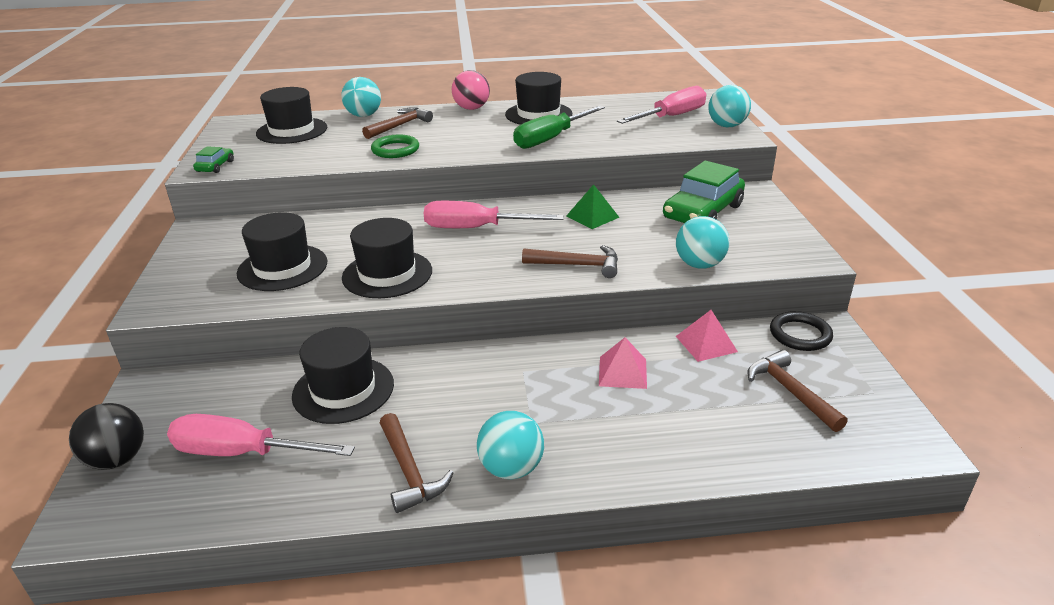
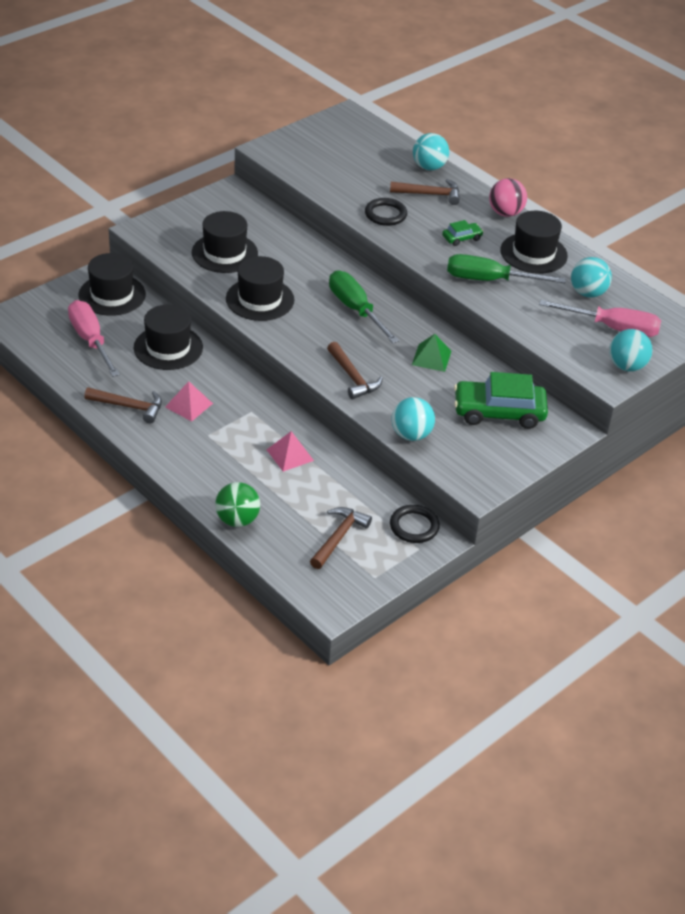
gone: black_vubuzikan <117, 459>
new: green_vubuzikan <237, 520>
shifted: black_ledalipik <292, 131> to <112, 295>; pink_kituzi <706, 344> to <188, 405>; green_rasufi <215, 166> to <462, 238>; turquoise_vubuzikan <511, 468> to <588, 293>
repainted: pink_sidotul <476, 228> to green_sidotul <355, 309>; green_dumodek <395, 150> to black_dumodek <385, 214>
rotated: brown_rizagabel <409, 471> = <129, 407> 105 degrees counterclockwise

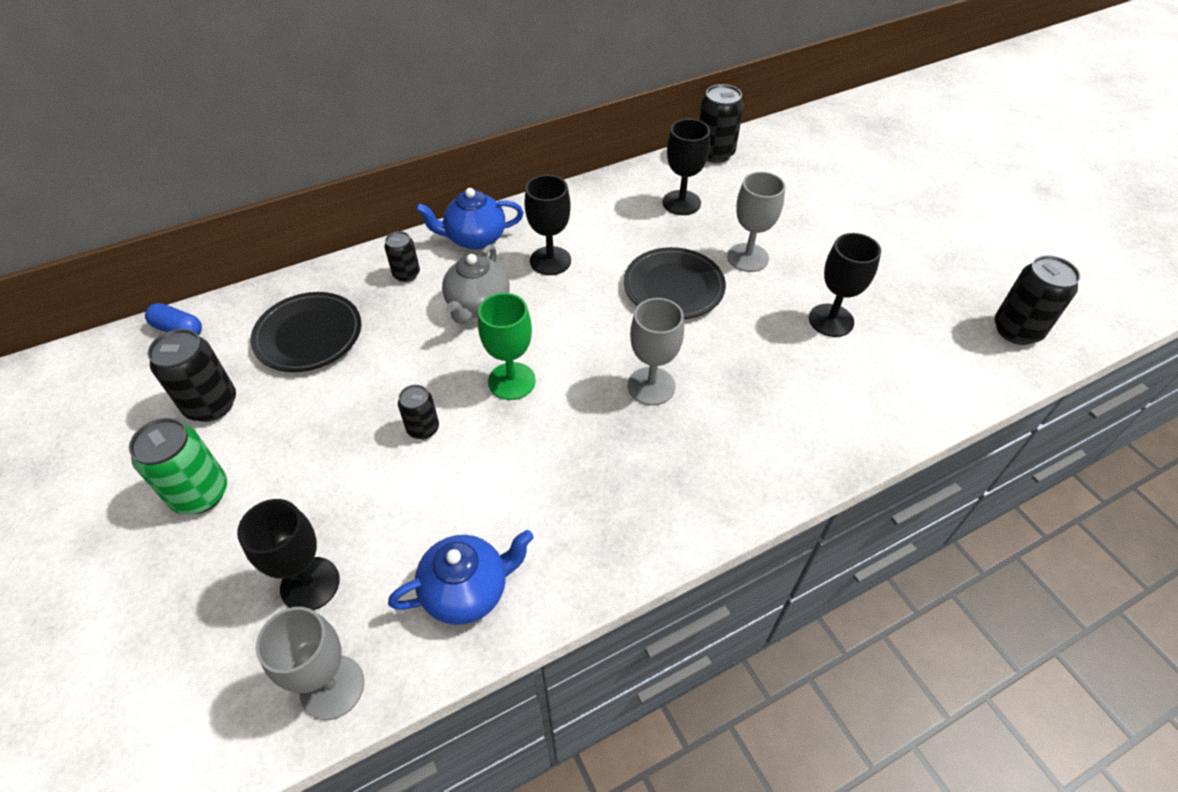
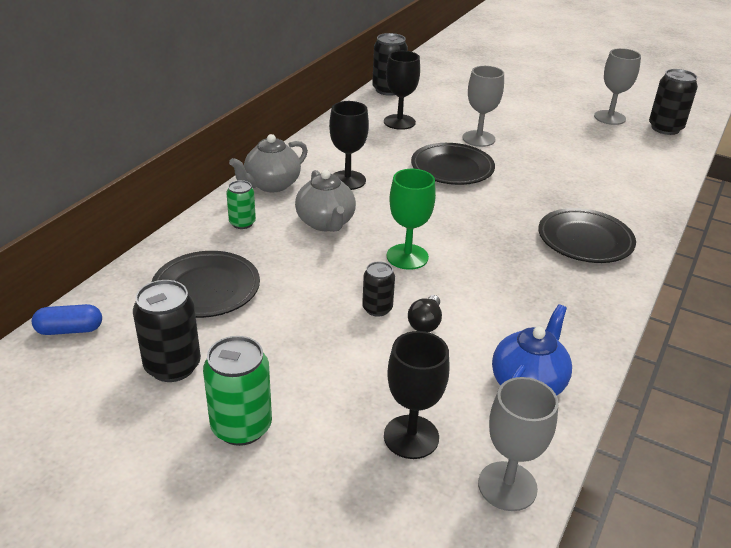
gone: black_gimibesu <831, 320>
new: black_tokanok <425, 323>; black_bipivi <585, 240>
shifted: grey_gimibesu <651, 386> to <609, 117>
repainted: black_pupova <406, 274> to green_pupova <242, 223>; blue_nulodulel <475, 238> to grey_nulodulel <271, 185>

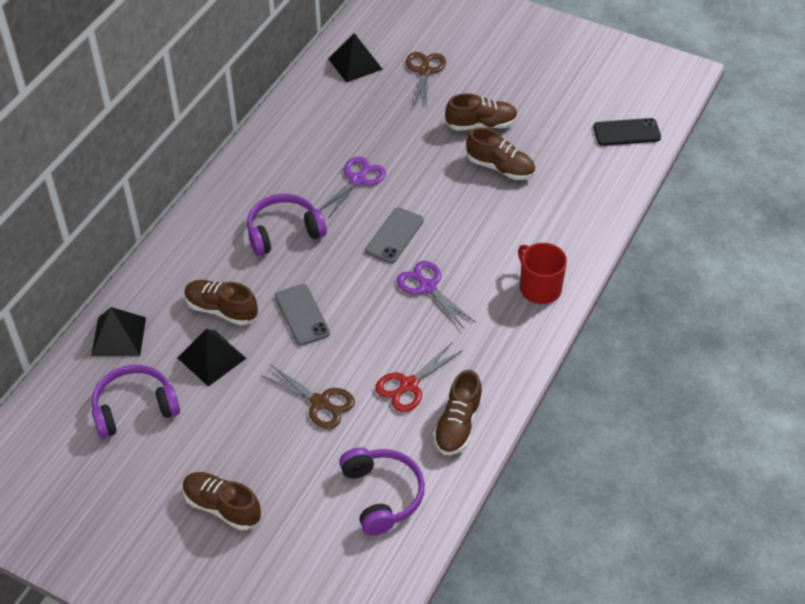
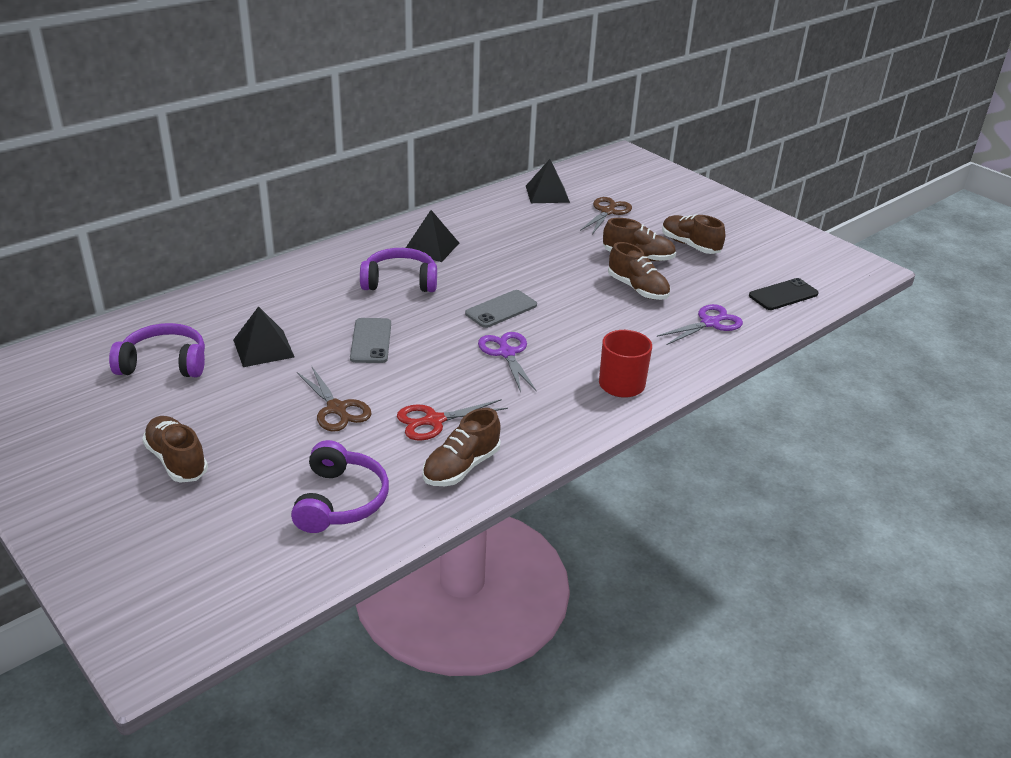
shifted: black_kituzi <119, 336> to <431, 247>; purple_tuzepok <357, 180> to <710, 323>; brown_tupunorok <221, 310> to <690, 245>
rotated: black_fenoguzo <626, 132> = <783, 295> 45 degrees counterclockwise

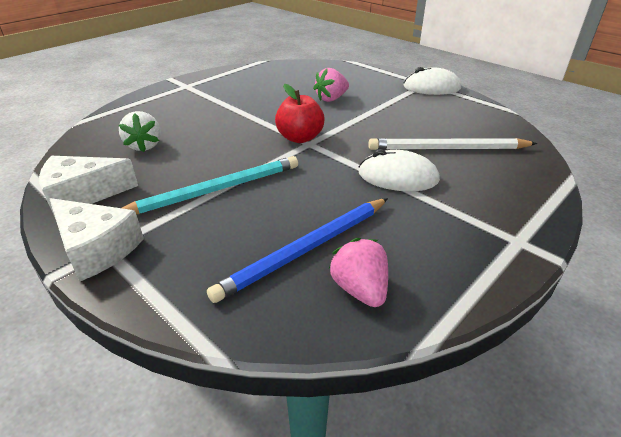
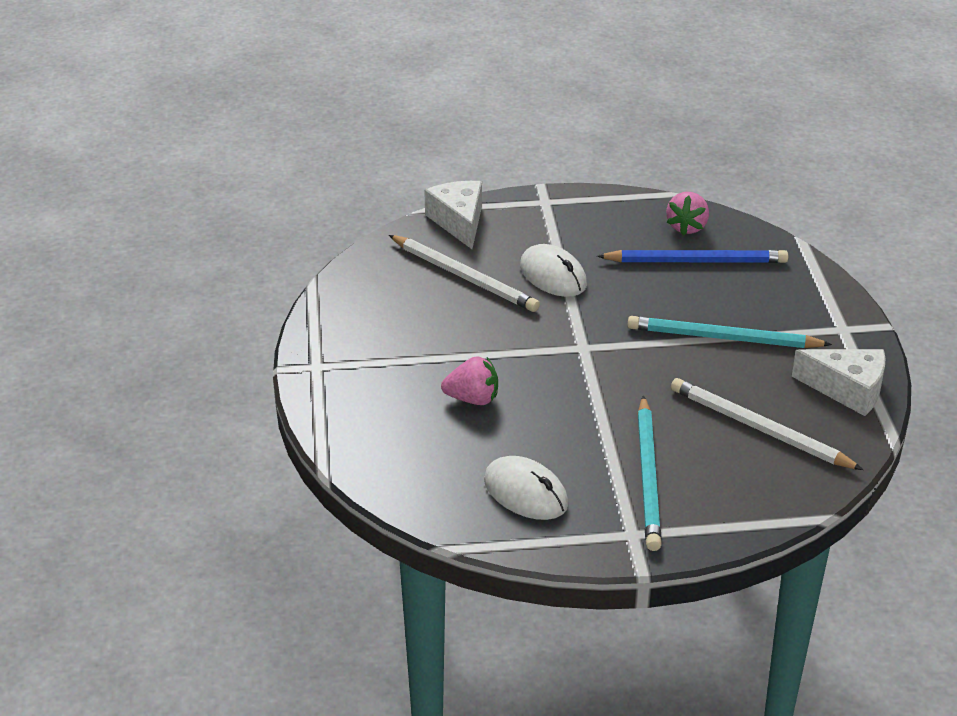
gone: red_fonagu <300, 138>
new: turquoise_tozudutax <648, 476>
shifted: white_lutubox <97, 248> to <459, 222>; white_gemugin <431, 87> to <525, 493>
swapped: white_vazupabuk <144, 146> to white_tozudutax <759, 429>

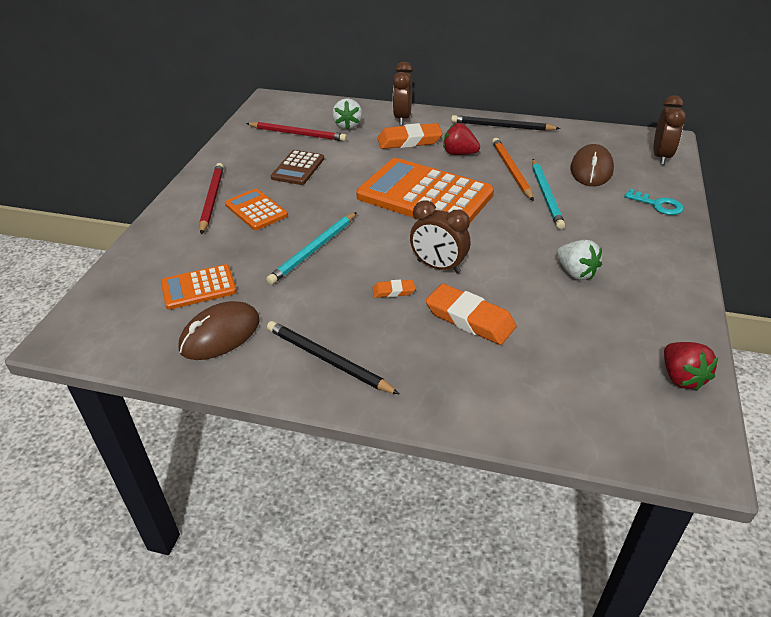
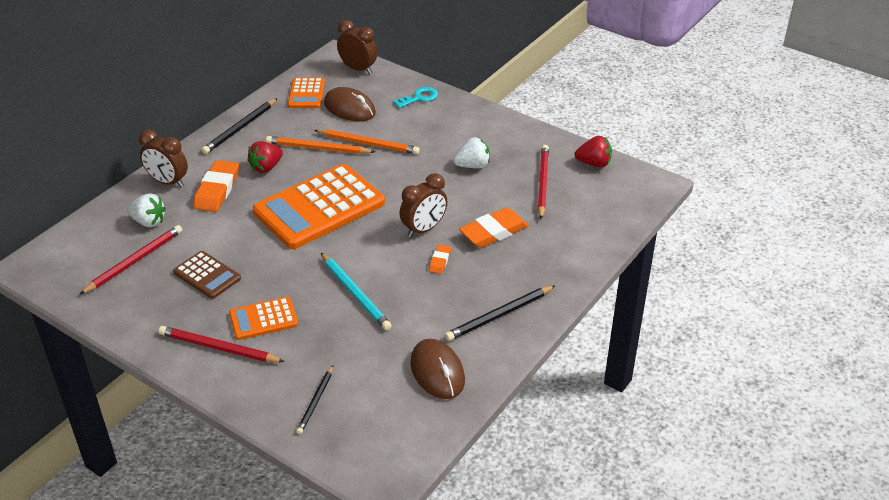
new: black_tozudutax <316, 401>; red_tozudutax <542, 183>
shifted: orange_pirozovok <199, 288> to <306, 94>
repainted: turquoise_tozudutax <546, 195> to orange_tozudutax <368, 144>

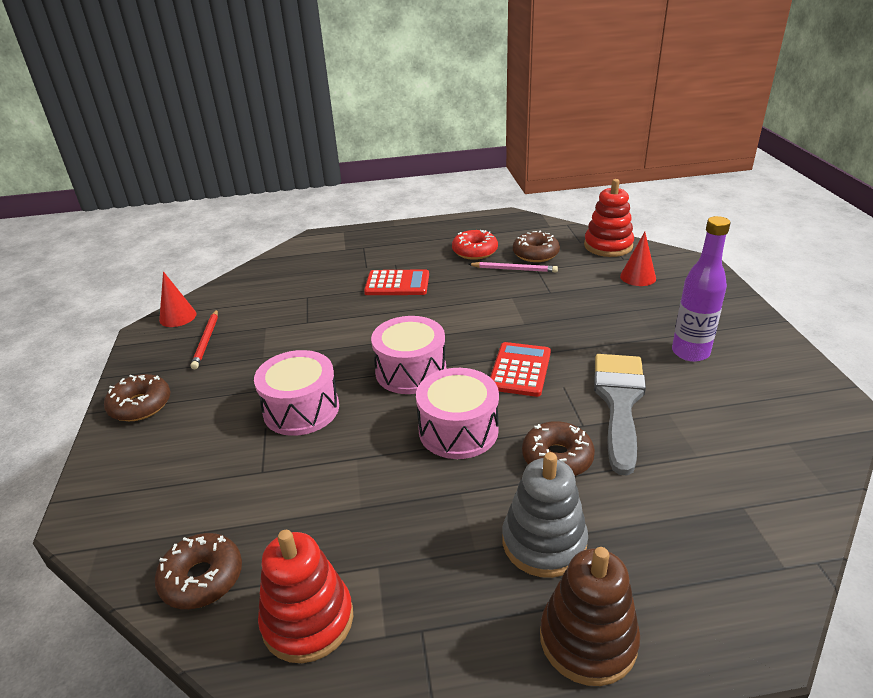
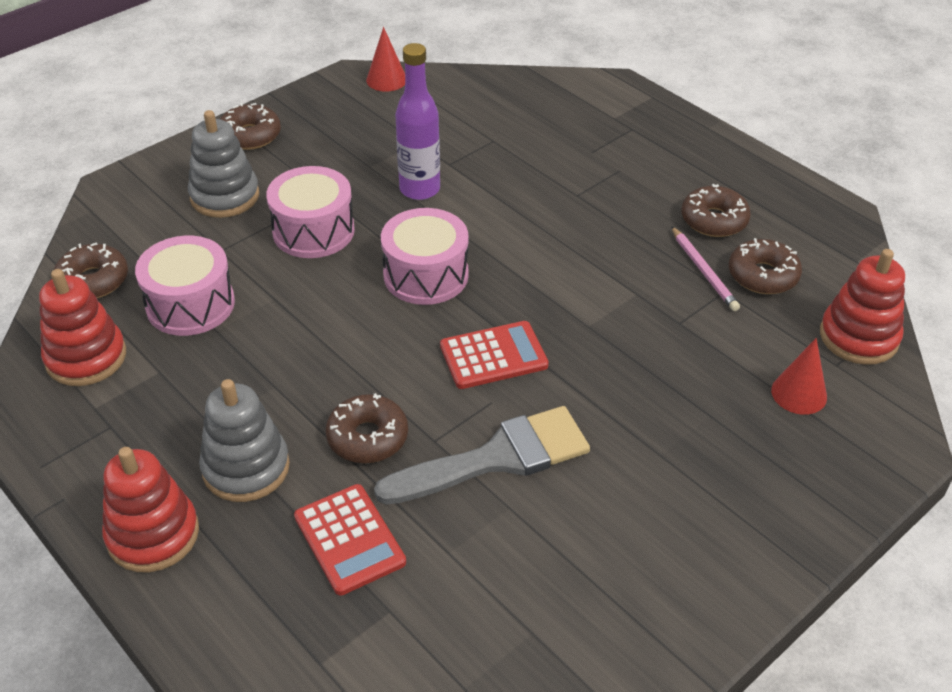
gone: red_tozudutax <206, 340>
new: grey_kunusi <225, 196>
shifted: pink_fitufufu <458, 430> to <190, 304>; red_pirozovok <397, 284> to <349, 539>; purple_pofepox <690, 352> to <419, 189>
repainted: brown_kunusi <588, 640> to red_kunusi <153, 534>; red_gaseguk <475, 251> to brown_gaseguk <714, 220>

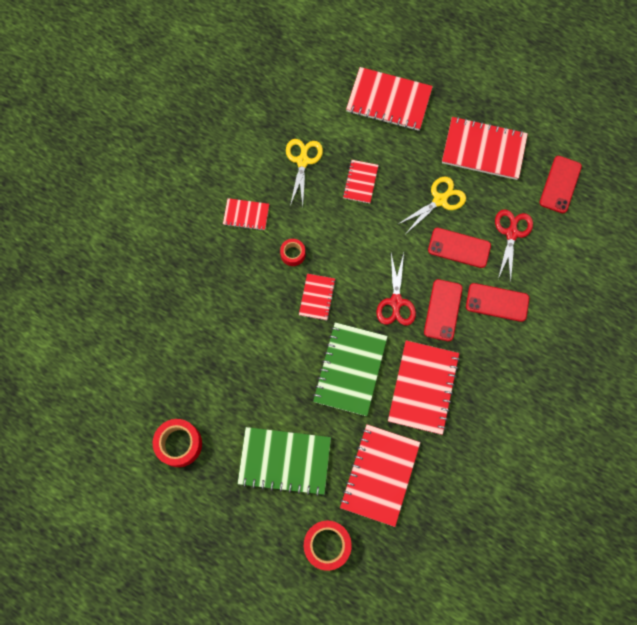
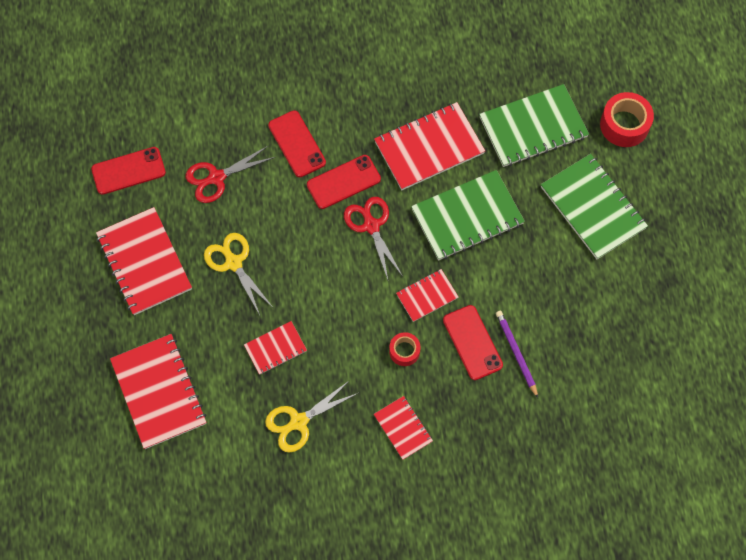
gone: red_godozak <179, 444>
new: purple_tozudutax <516, 353>
shifted: red_fenoguzo <459, 248> to <472, 342>
repainted: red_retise <380, 475> to green_retise <533, 127>
rotated: yellow_tuzepok <440, 200> = <233, 262> 45 degrees clockwise; red_tuzepok <396, 302> = <371, 225> 75 degrees counterclockwise

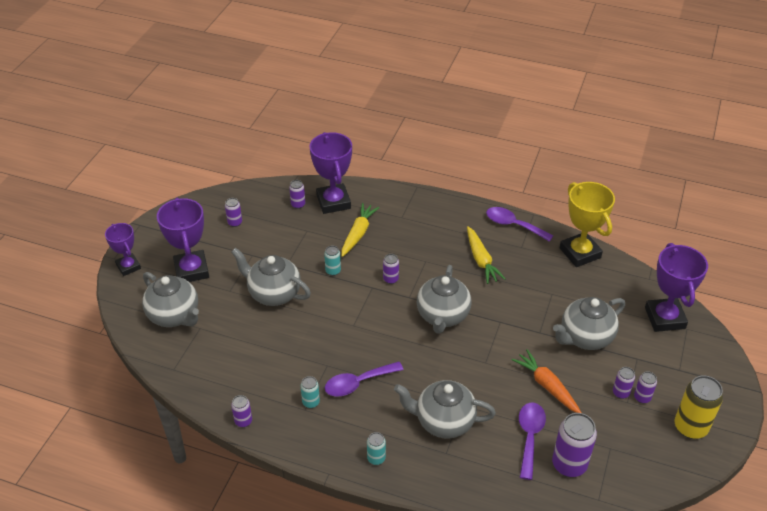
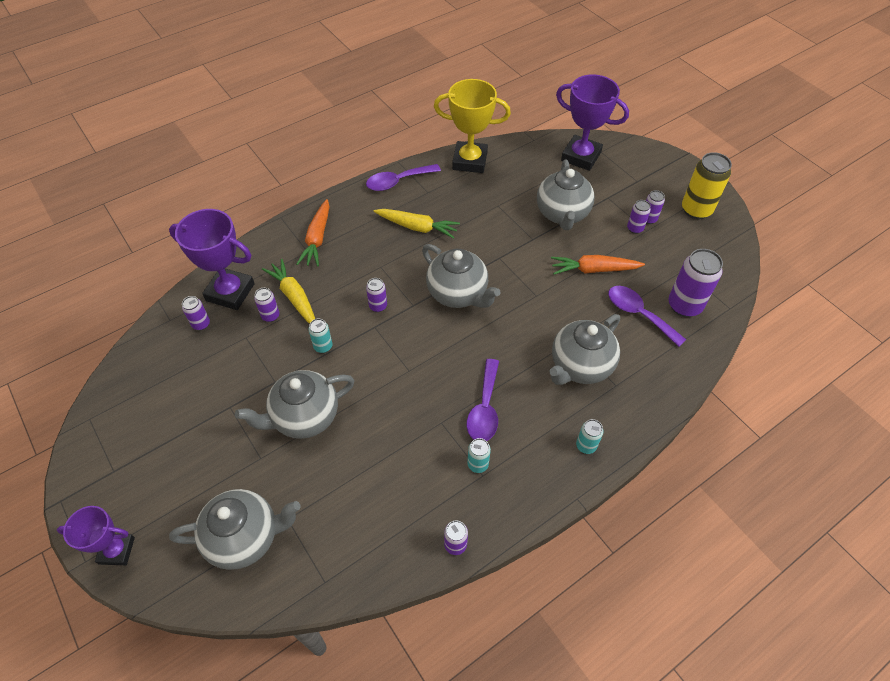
gone: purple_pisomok <191, 270>
new: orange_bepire <317, 238>
shifted: purple_pupova <235, 223> to <270, 316>

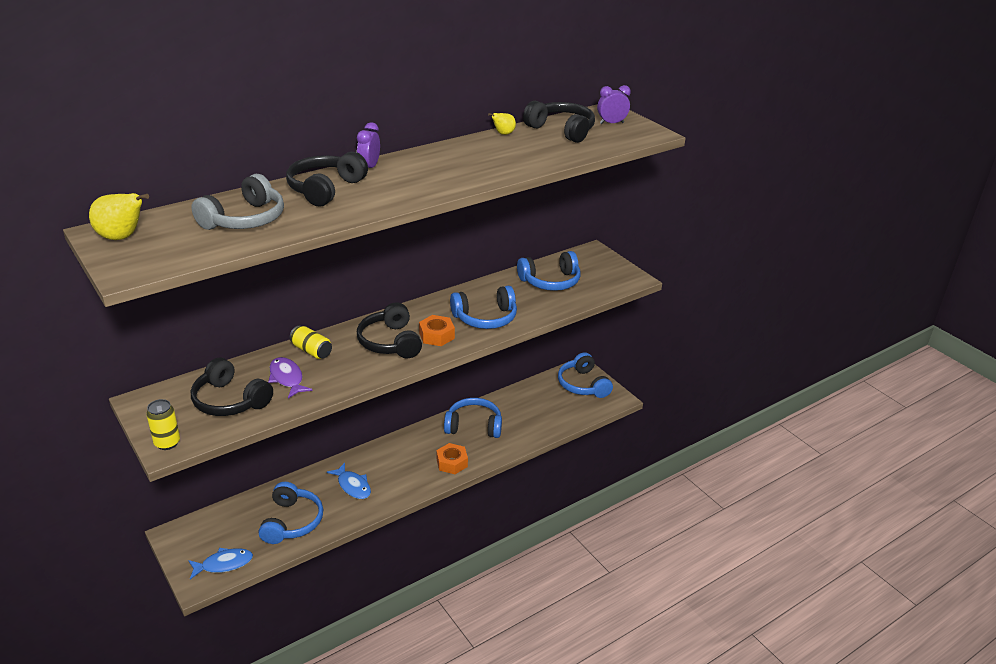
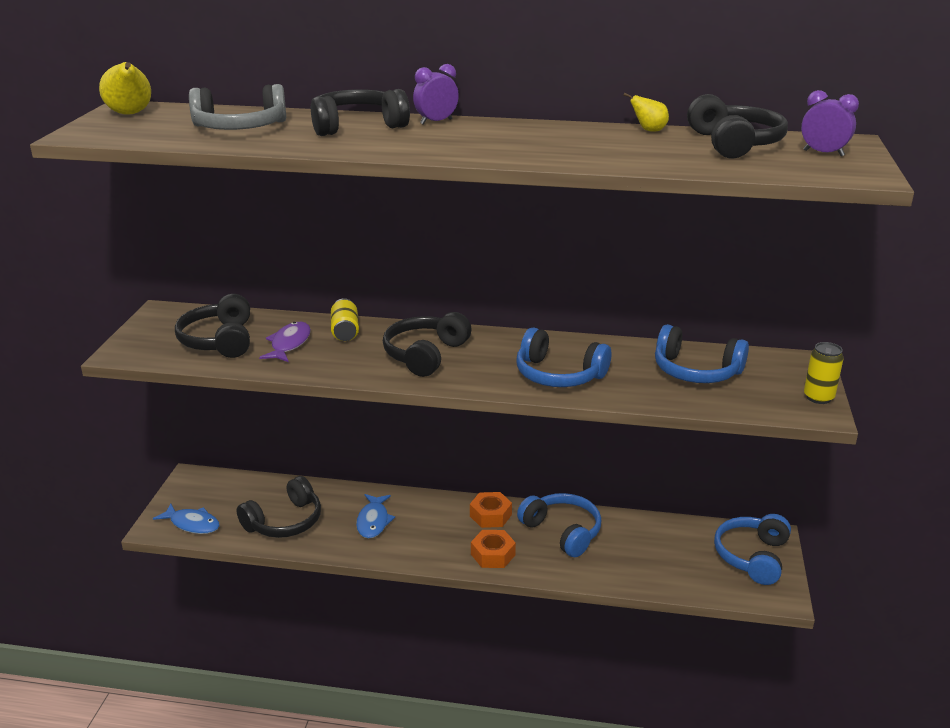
shifted: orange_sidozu <436, 335> to <490, 515>; yellow_pupova <167, 443> to <818, 397>
repainted: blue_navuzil <292, 522> to black_navuzil <284, 521>

